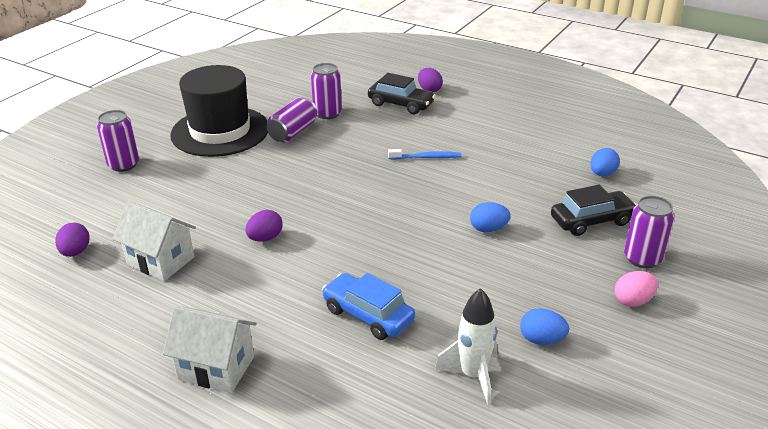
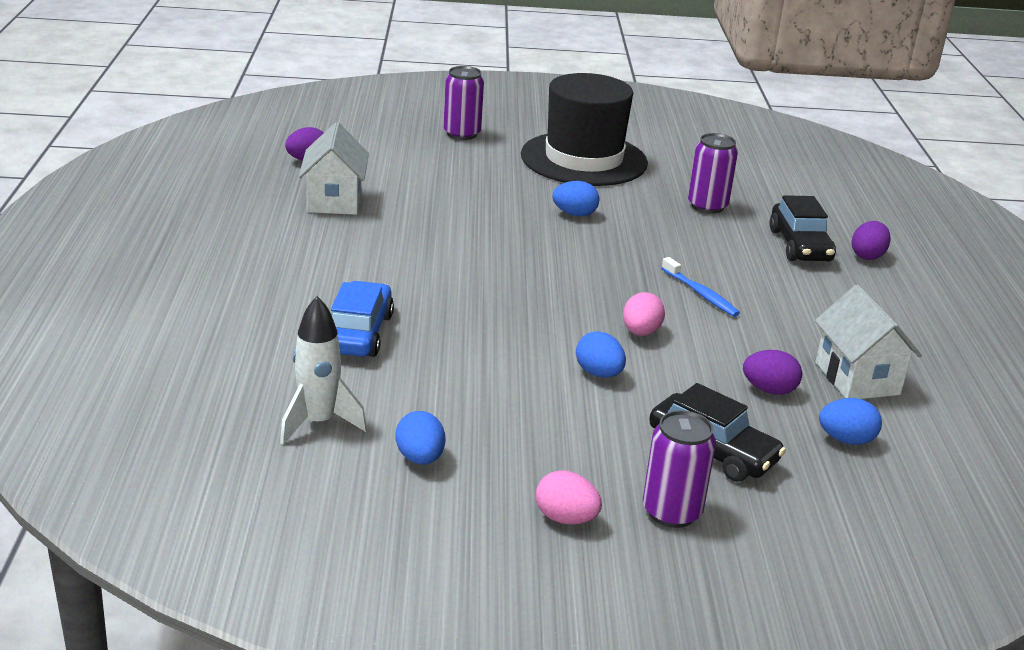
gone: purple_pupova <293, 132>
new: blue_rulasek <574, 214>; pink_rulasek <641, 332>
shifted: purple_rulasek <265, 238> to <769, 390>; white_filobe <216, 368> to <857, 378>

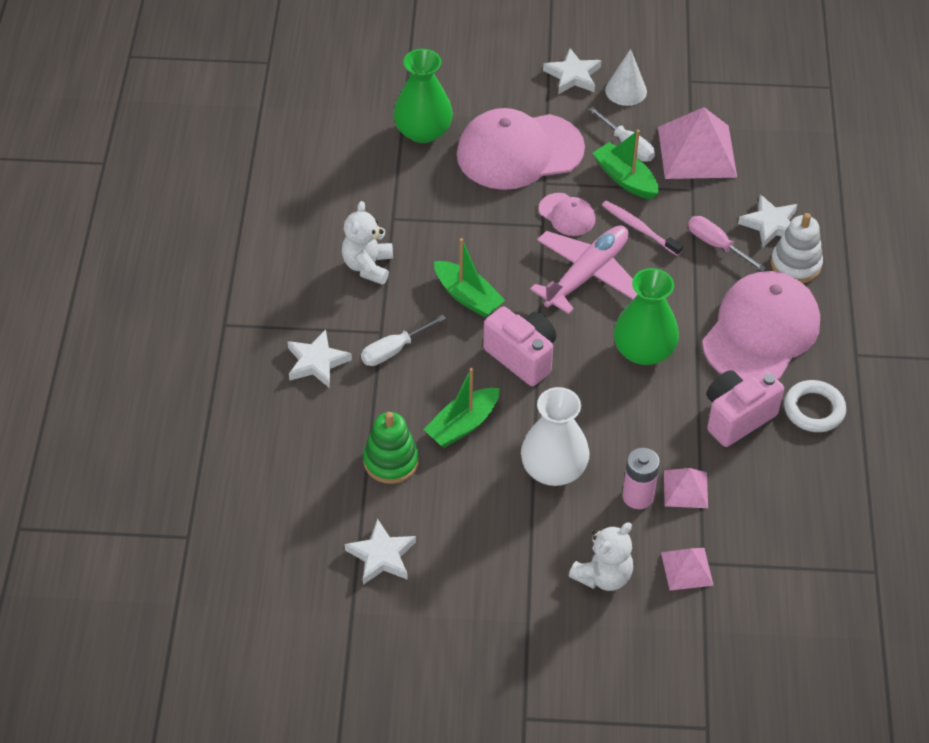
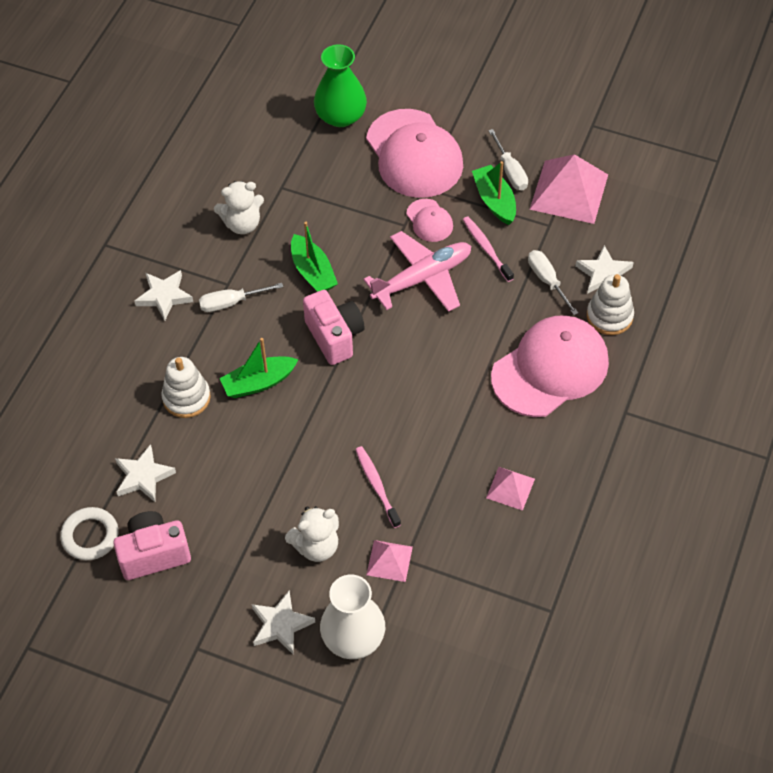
gone: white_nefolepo <626, 90>; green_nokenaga <643, 350>
shifted: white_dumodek <814, 409> to <90, 536>; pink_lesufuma <737, 417> to <154, 554>; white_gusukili <573, 75> to <281, 625>; white_nokenaga <553, 469> to <353, 637>; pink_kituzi <685, 489> to <510, 488>
swapped: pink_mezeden <638, 496> to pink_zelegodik <377, 485>
repainted: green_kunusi <391, 461> to white_kunusi <186, 398>; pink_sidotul <716, 244> to white_sidotul <547, 280>
rotated: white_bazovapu <368, 266> = <242, 224> 135 degrees counterclockwise; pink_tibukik <519, 152> = <414, 154> 120 degrees counterclockwise

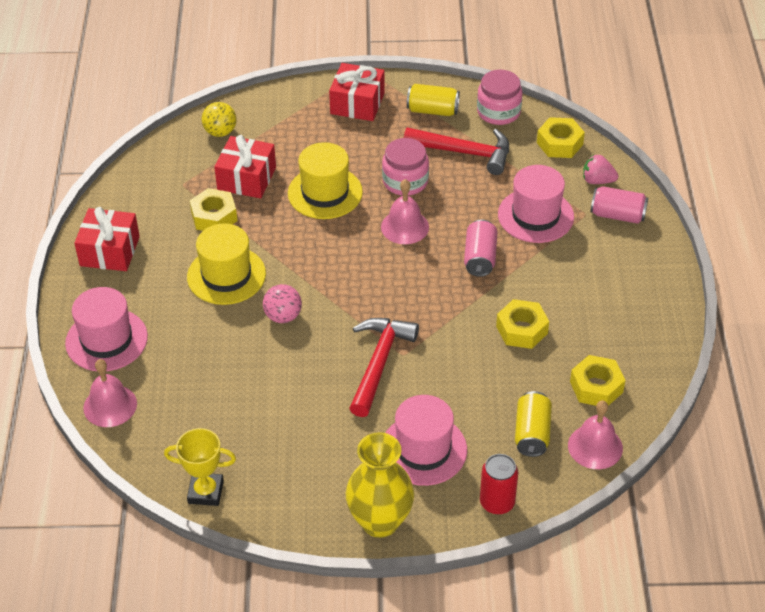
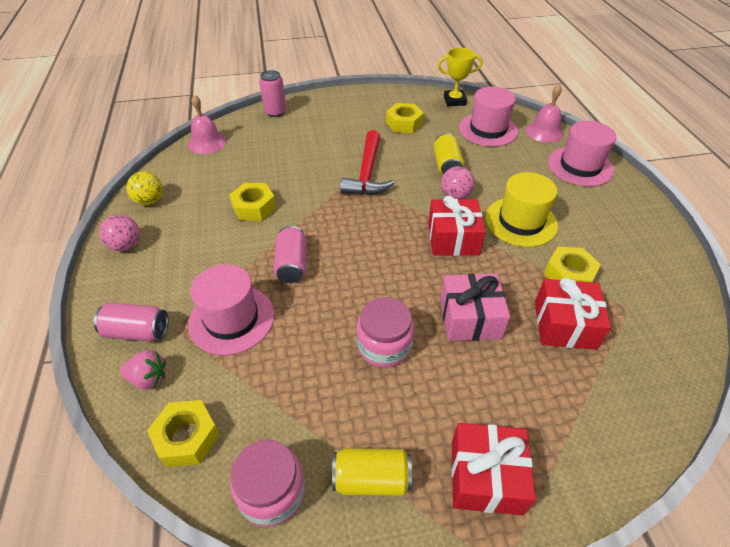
gone: yellow_nokenaga <380, 521>; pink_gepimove <405, 227>; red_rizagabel <464, 152>
new: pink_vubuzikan <126, 245>
shifted: yellow_vubuzikan <220, 132> to <150, 201>; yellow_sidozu <596, 387> to <404, 123>; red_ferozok <110, 251> to <453, 238>; yellow_pupova <532, 433> to <446, 165>; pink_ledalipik <423, 450> to <488, 129>
swapped: yellow_ledalipik <325, 193> to pink_ferozok <470, 318>
repainted: red_pupova <497, 502> to pink_pupova <275, 112>

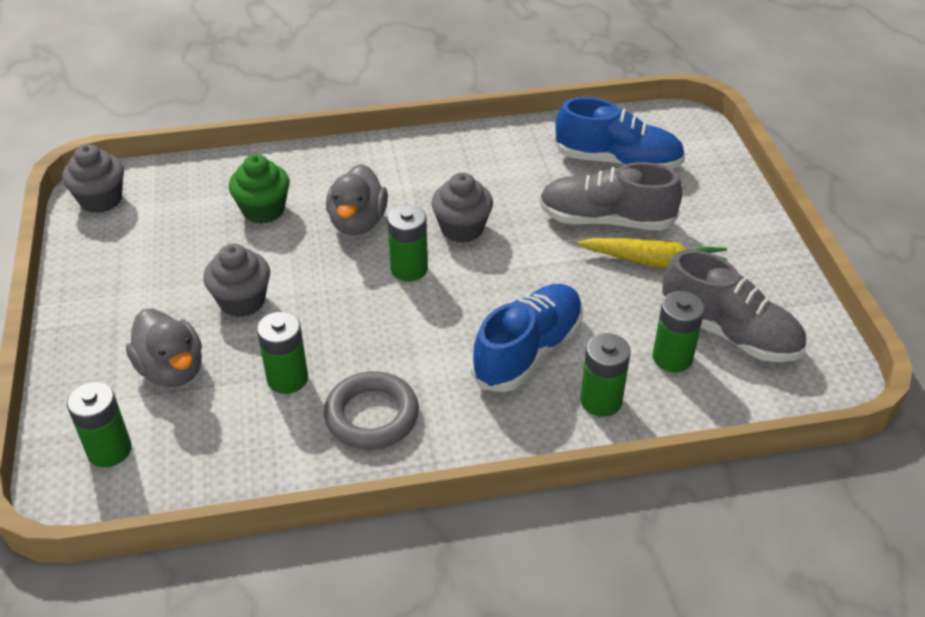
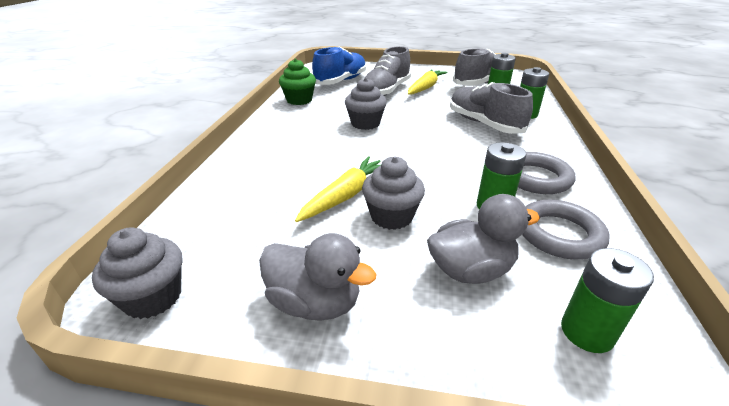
gone: green_mezeden <409, 269>
new: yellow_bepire <346, 195>; grey_dumodek <559, 234>
shifted: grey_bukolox <358, 222> to <315, 302>; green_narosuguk <263, 210> to <299, 100>
repainted: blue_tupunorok <528, 351> to grey_tupunorok <484, 124>

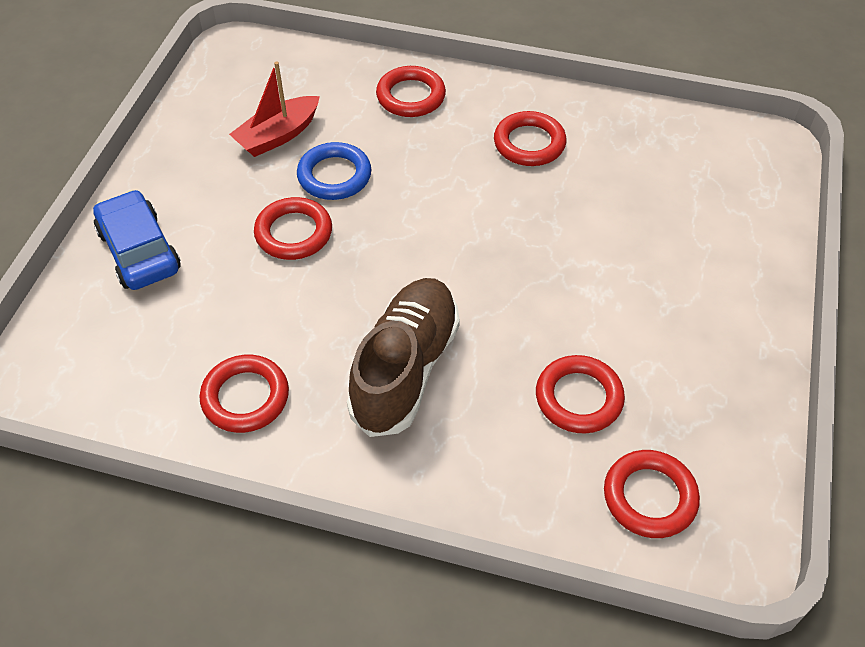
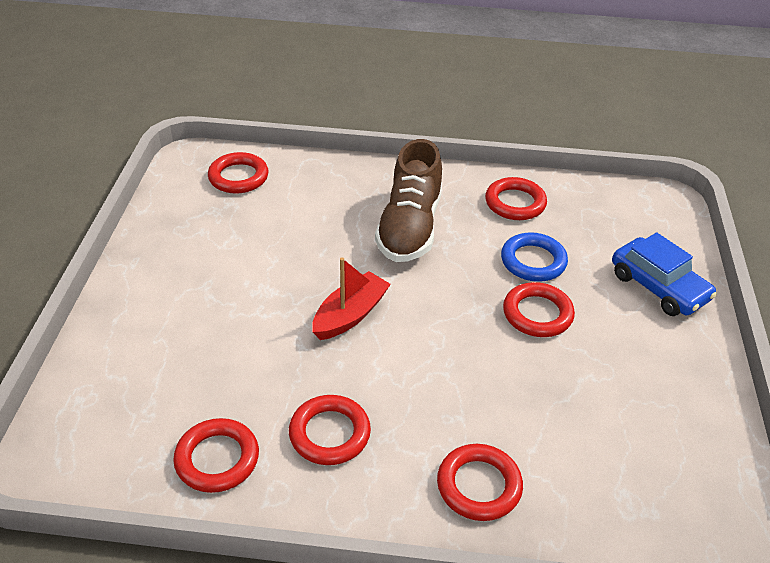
shifted: red_dumodek <578, 398> to <217, 459>; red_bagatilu <278, 135> to <350, 315>; blue_dumodek <334, 176> to <533, 261>

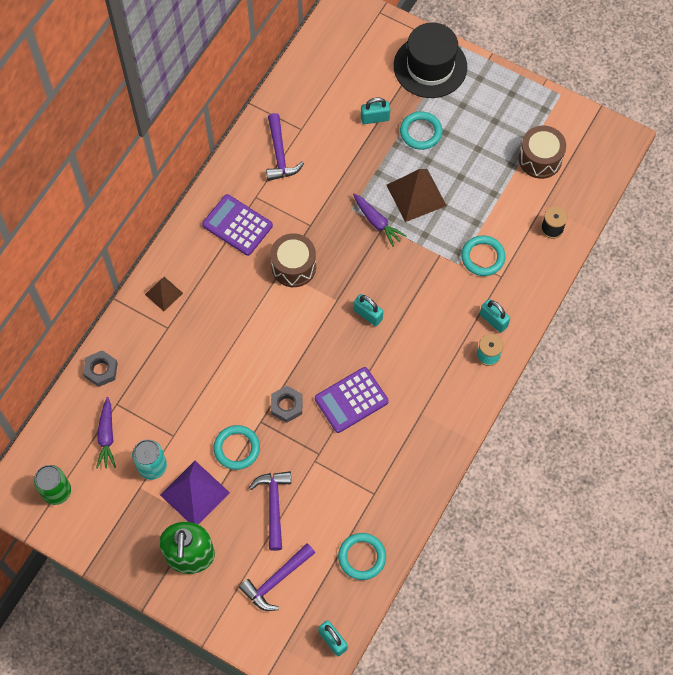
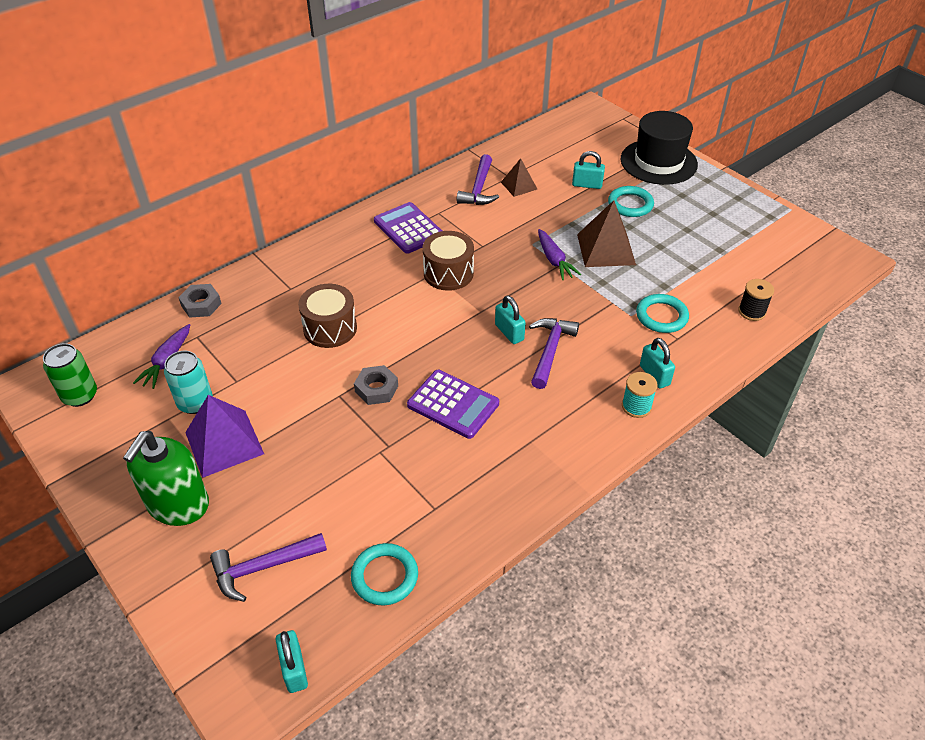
gone: turquoise_dumodek <237, 448>
shifted: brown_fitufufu <540, 159> to <330, 328>; brown_kituzi <164, 293> to <519, 185>; purple_rizagabel <274, 505> to <550, 350>
rotated: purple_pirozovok <351, 400> = <453, 404> 135 degrees counterclockwise

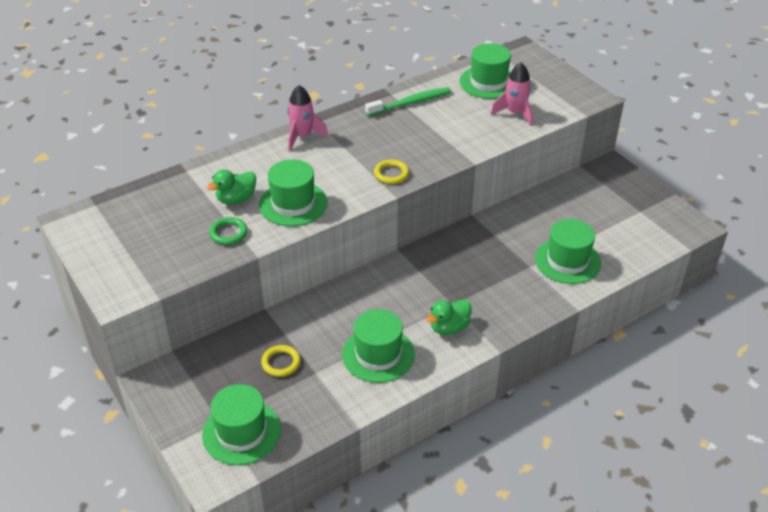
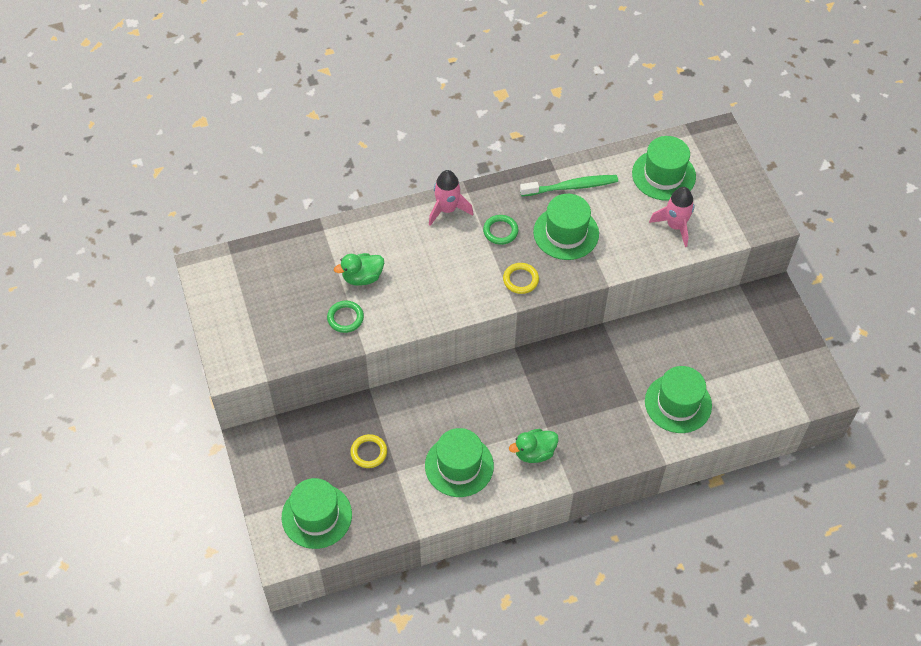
new: green_dumodek <500, 231>
shifted: green_ledalipik <293, 204> to <566, 233>

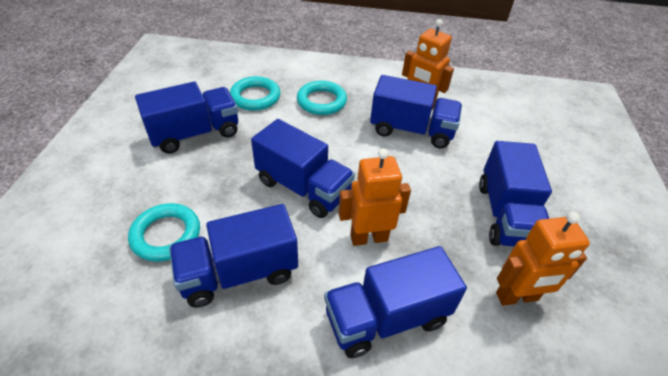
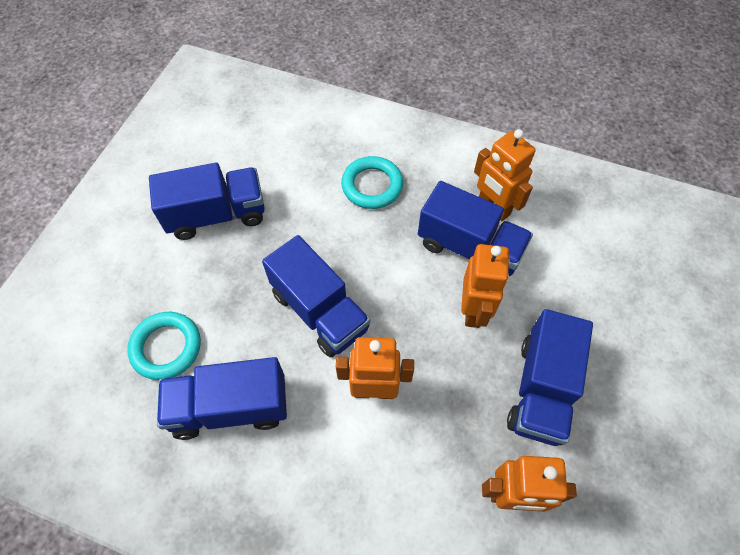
gone: turquoise_dumodek <255, 97>; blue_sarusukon <386, 318>
new: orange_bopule <473, 310>

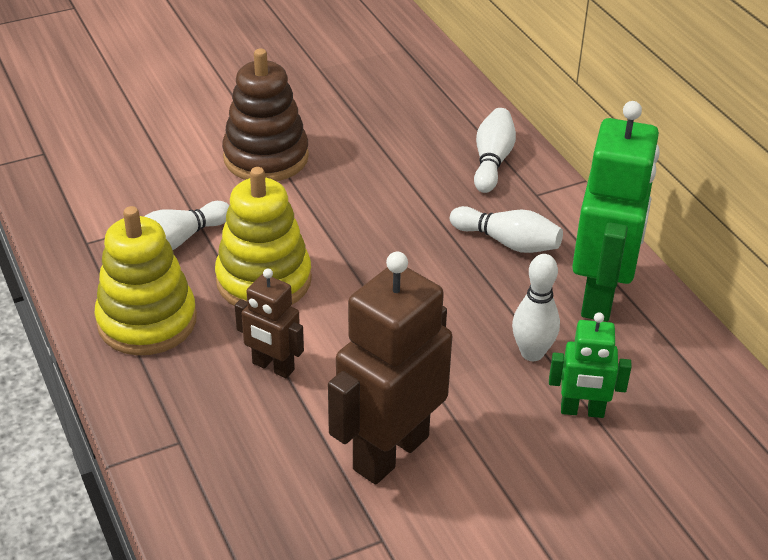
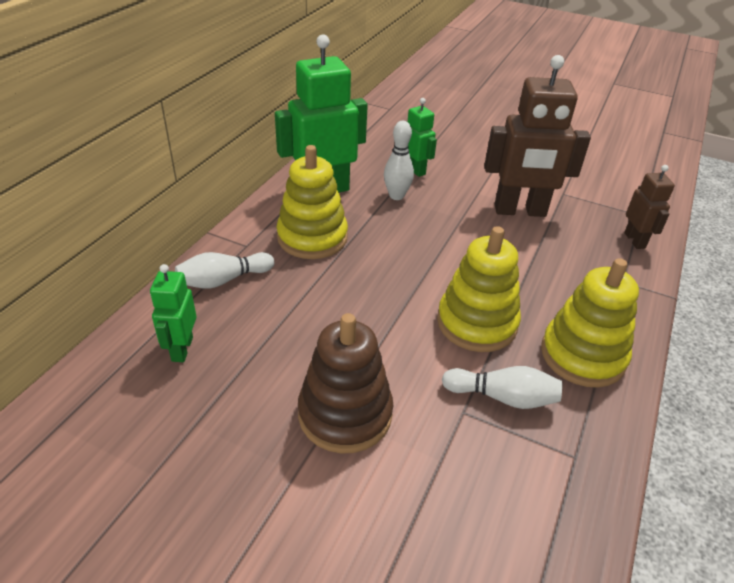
new: green_bopule <182, 349>
shifted: brown_bopule <273, 367> to <635, 240>
swapped: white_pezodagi <508, 242> to yellow_kunusi <312, 237>

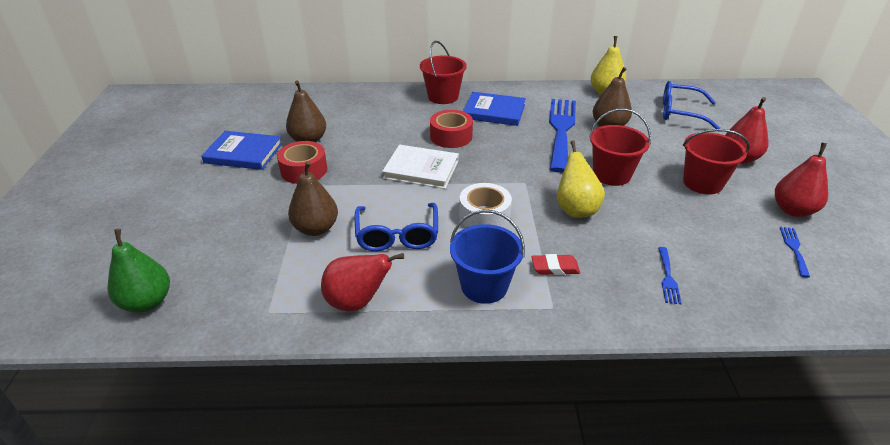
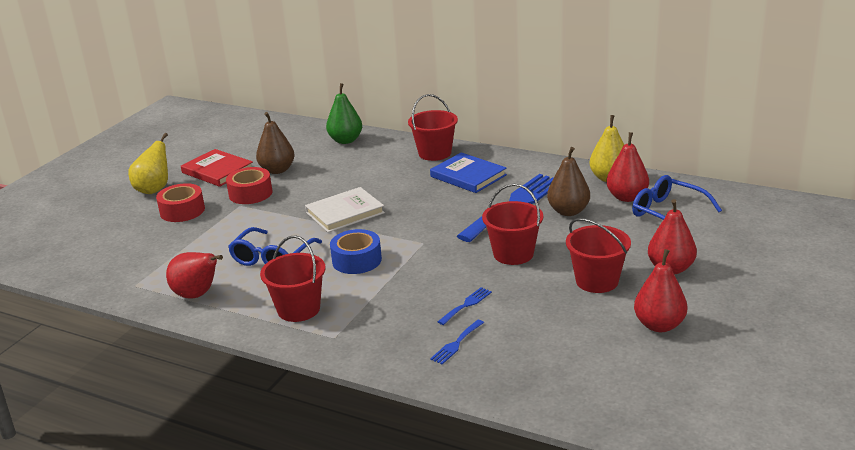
gone: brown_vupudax <316, 228>; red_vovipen <555, 267>
new: red_vupudax <627, 197>
shifted: yellow_vupudax <575, 209> to <154, 189>; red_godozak <451, 136> to <182, 211>; green_vupudax <147, 302> to <345, 140>; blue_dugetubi <794, 249> to <466, 305>
repainted: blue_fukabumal <243, 153> to red_fukabumal <217, 171>; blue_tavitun <484, 286> to red_tavitun <298, 309>; white_godozak <484, 216> to blue_godozak <357, 260>
rotated: white_fukabumal <421, 169> = <345, 213> 75 degrees counterclockwise

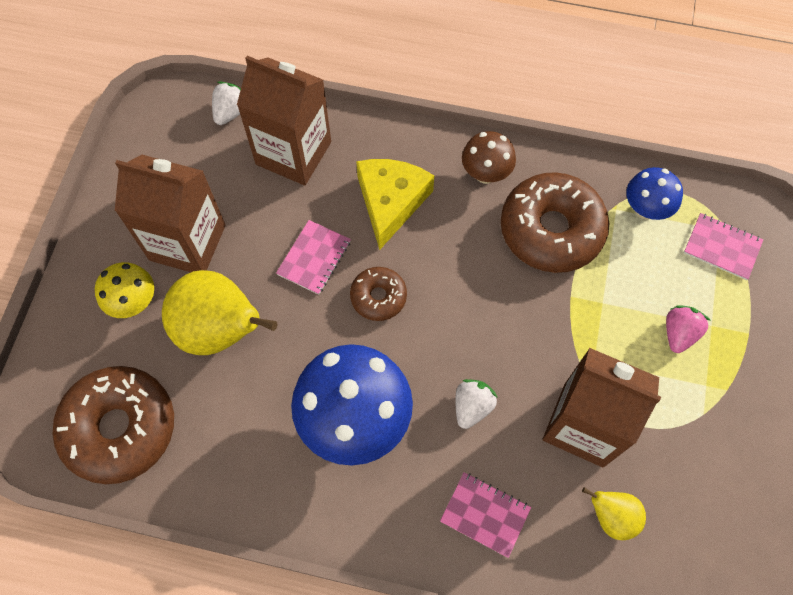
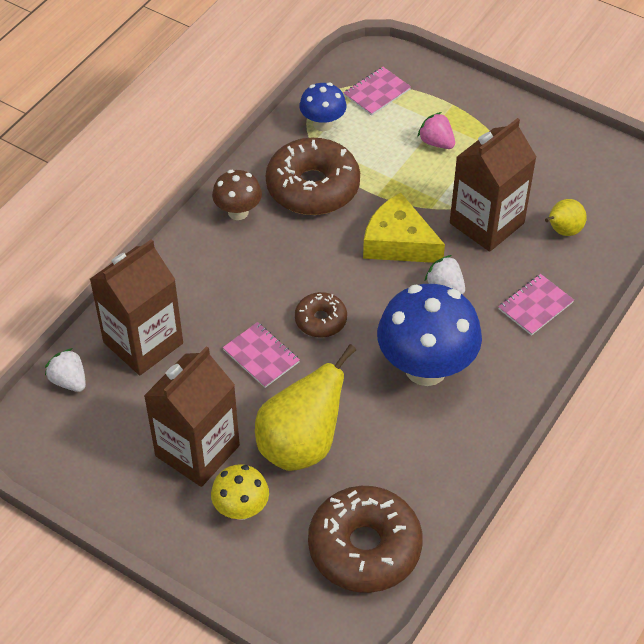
shifted: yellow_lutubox <390, 202> to <398, 242>

